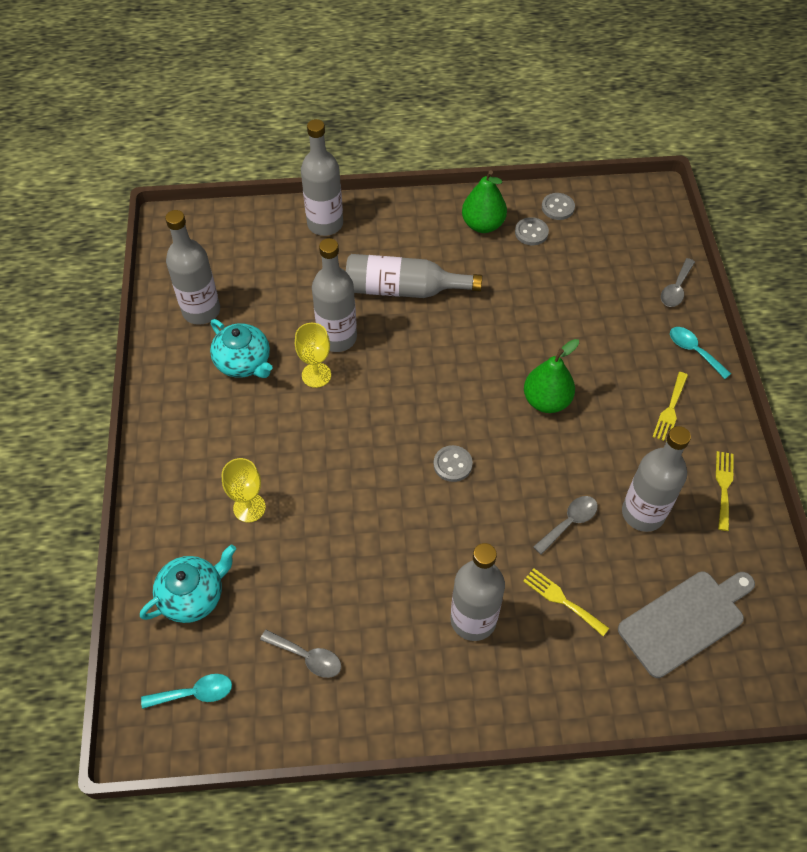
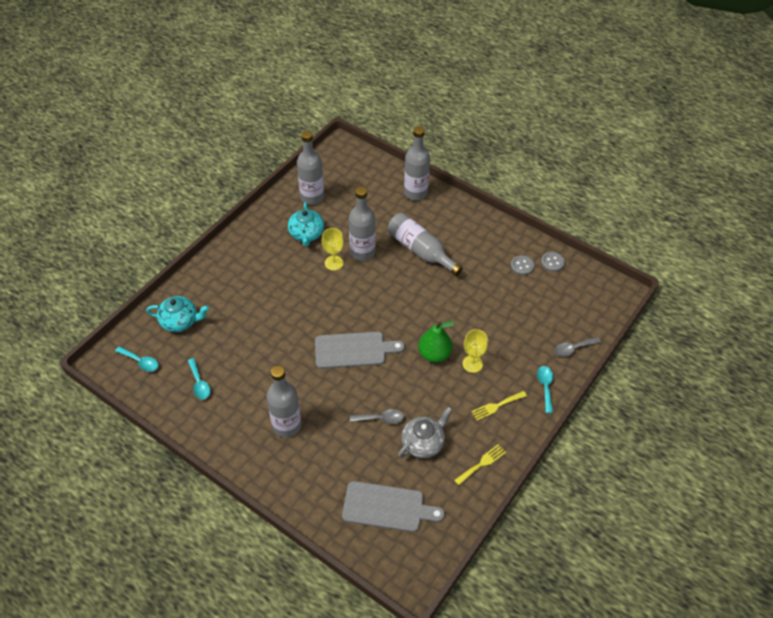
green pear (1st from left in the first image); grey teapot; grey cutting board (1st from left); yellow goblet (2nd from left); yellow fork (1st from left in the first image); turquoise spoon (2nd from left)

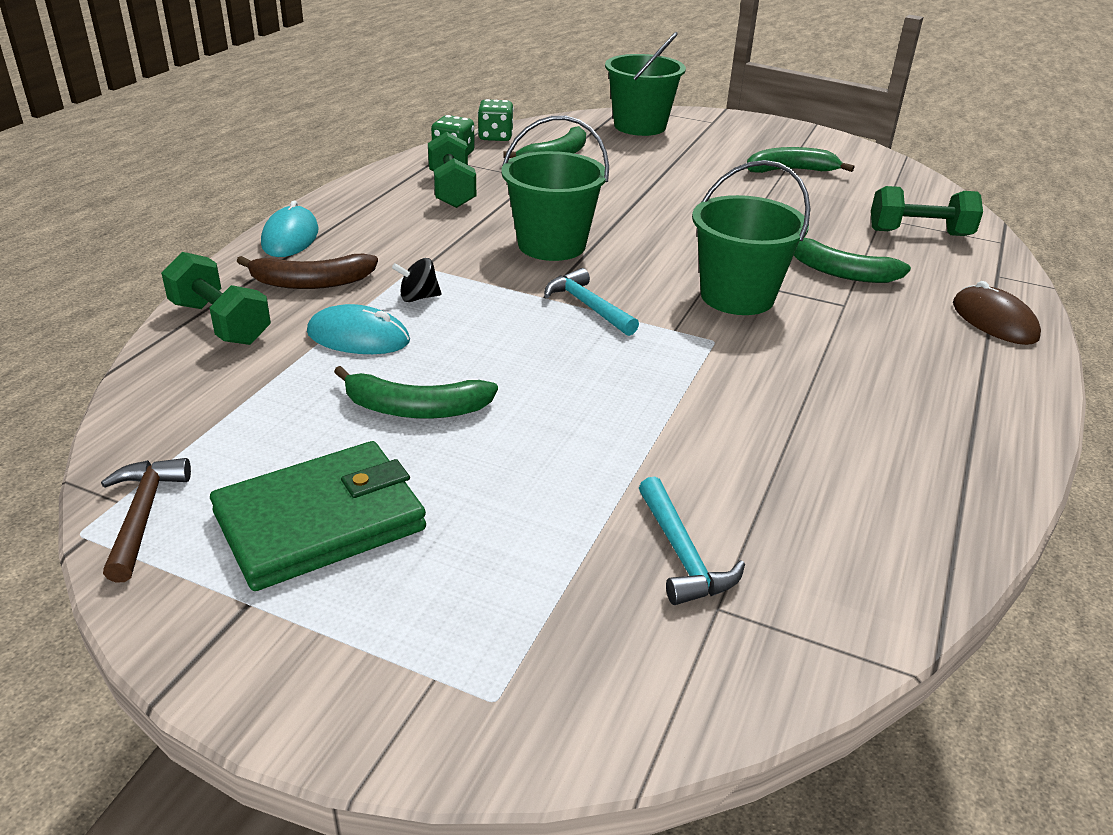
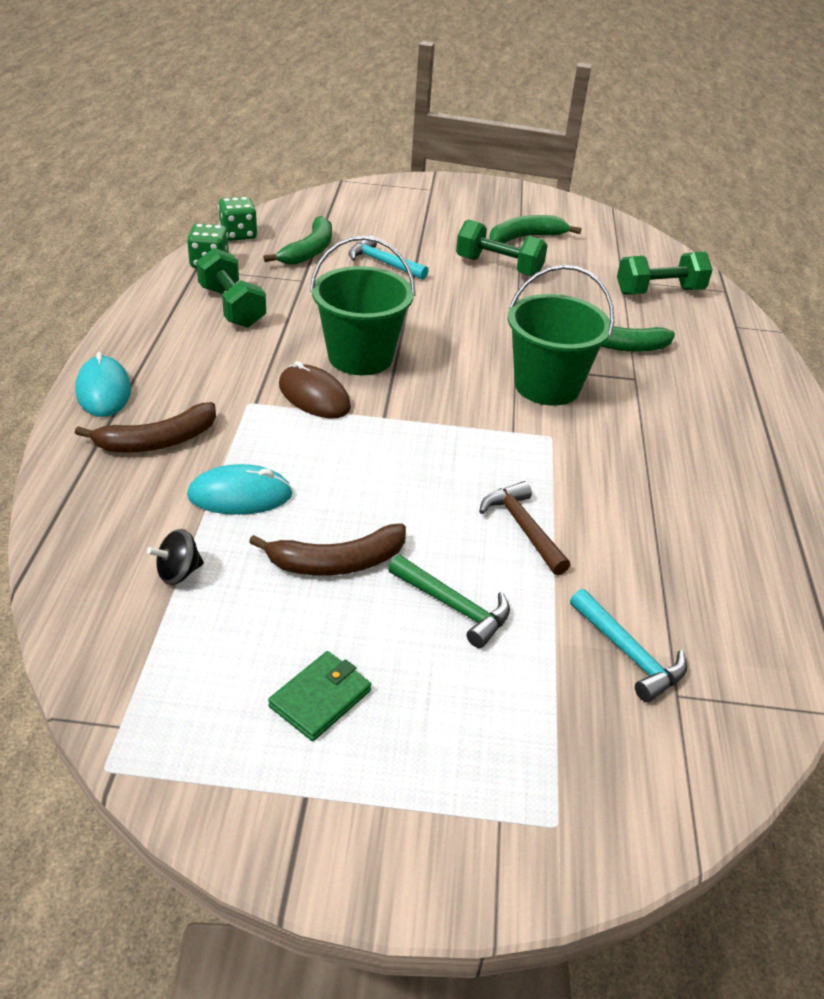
green bucket (2nd from left in the first image); green dumbbell (2nd from left); black spinning top; turquoise hammer (1st from left); brown mouse; brown banana (2nd from left); green wallet; brown hammer; green hammer

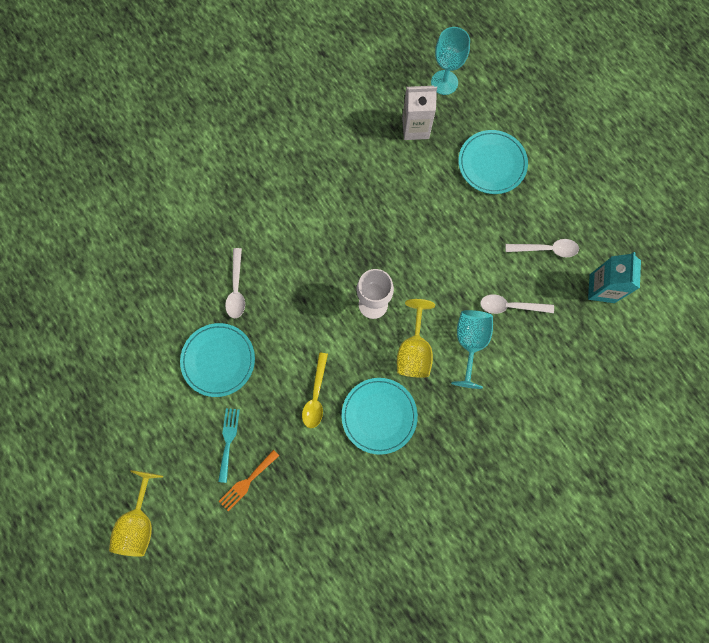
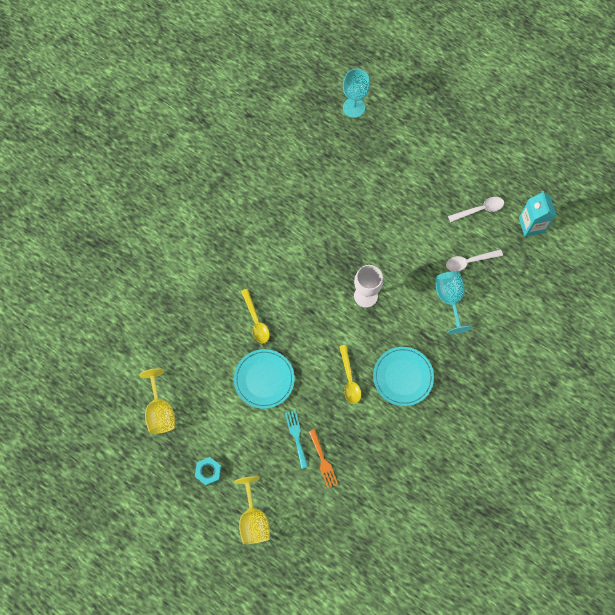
white carton; turquoise plate (3rd from left in the first image); yellow spoon (1st from left); yellow goblet (1st from left); orange fork; turquoise nut

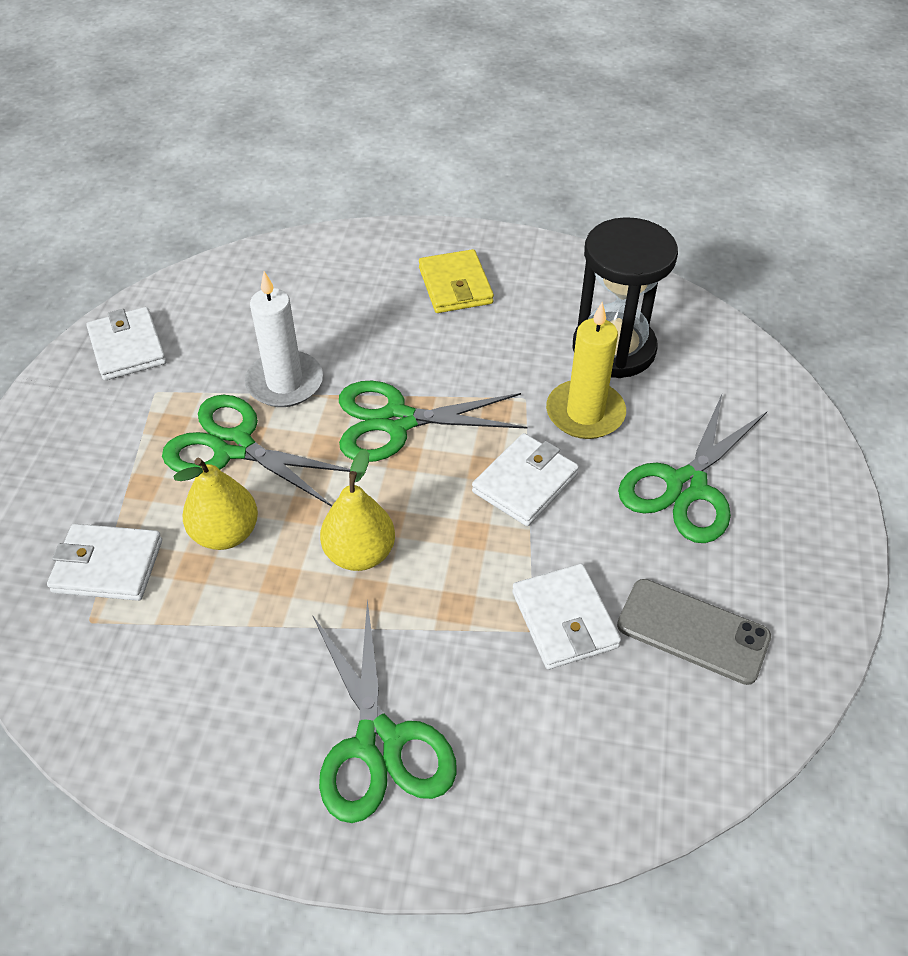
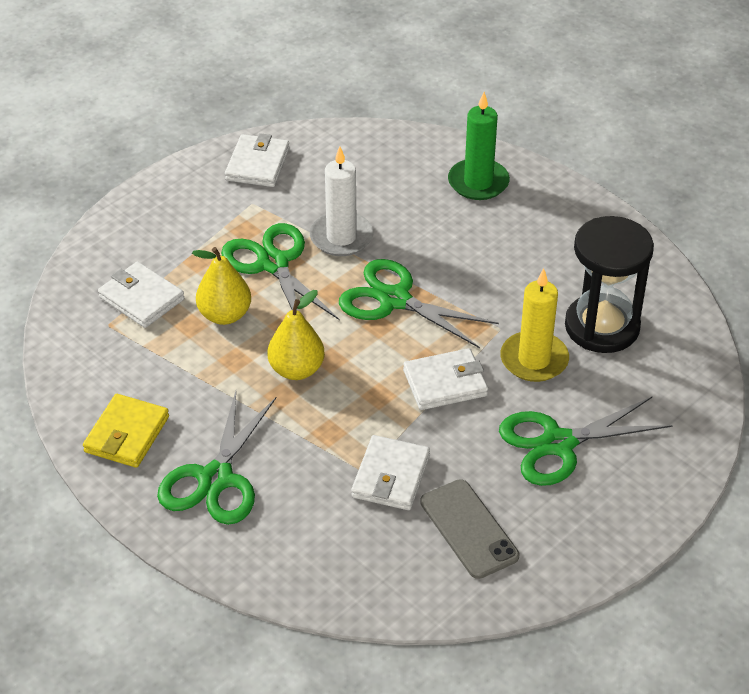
yellow wallet; green candle

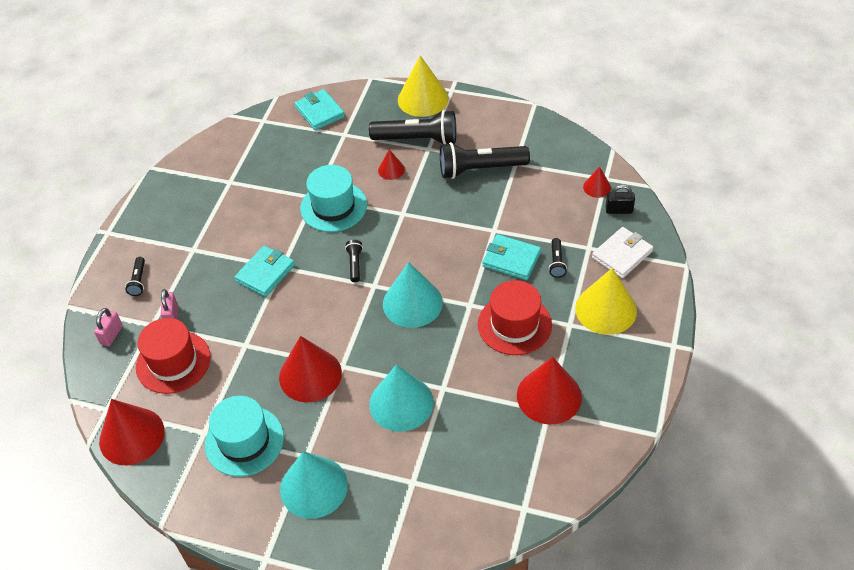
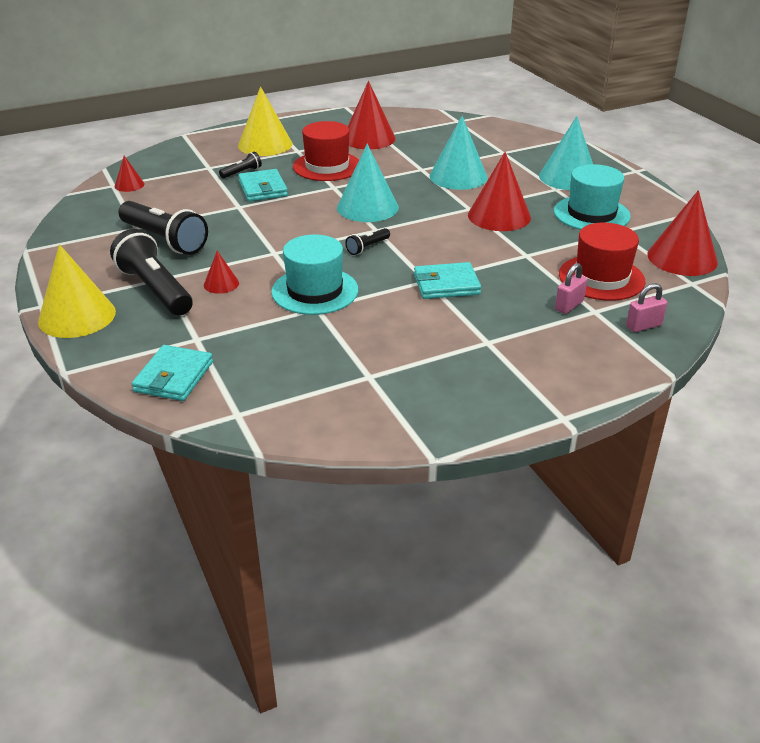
black padlock; white wallet; black flashlight (1st from left in the first image)

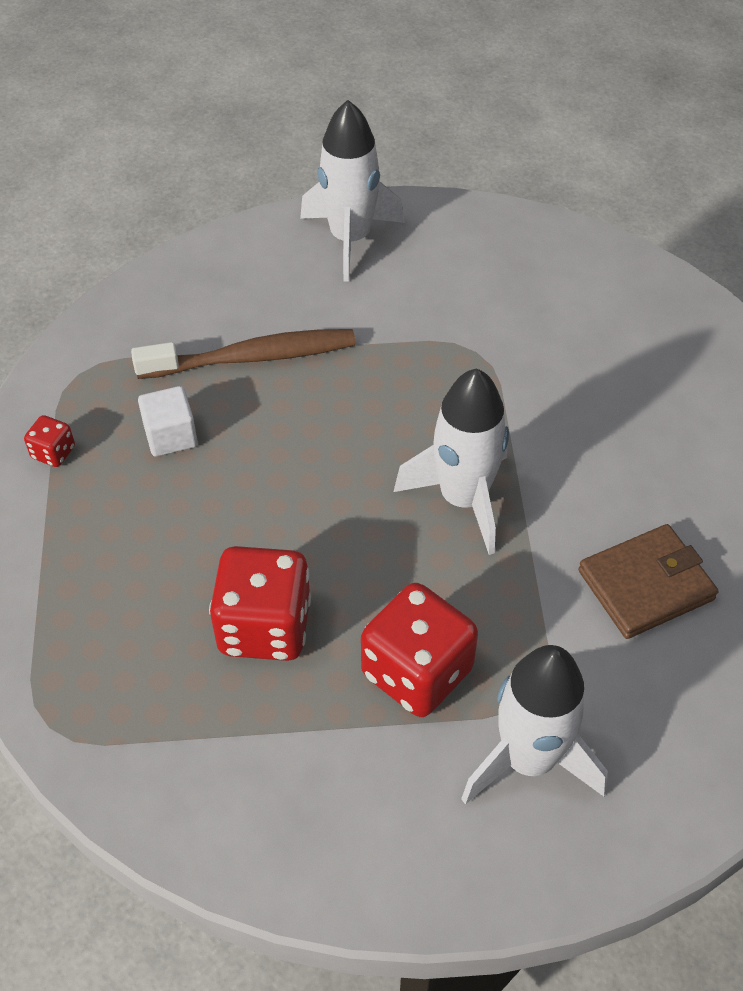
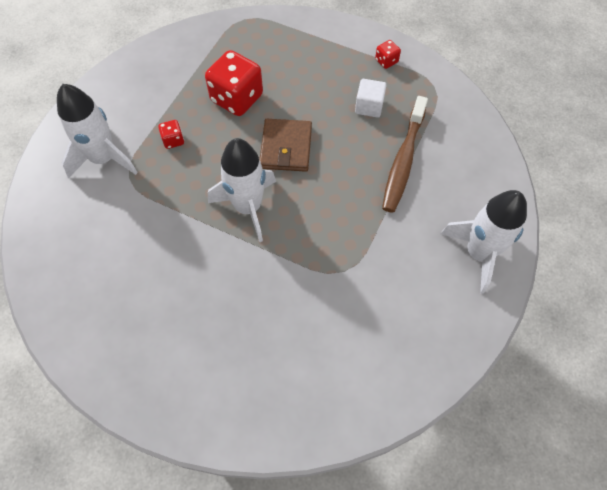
brown wallet; red dice (1st from left)

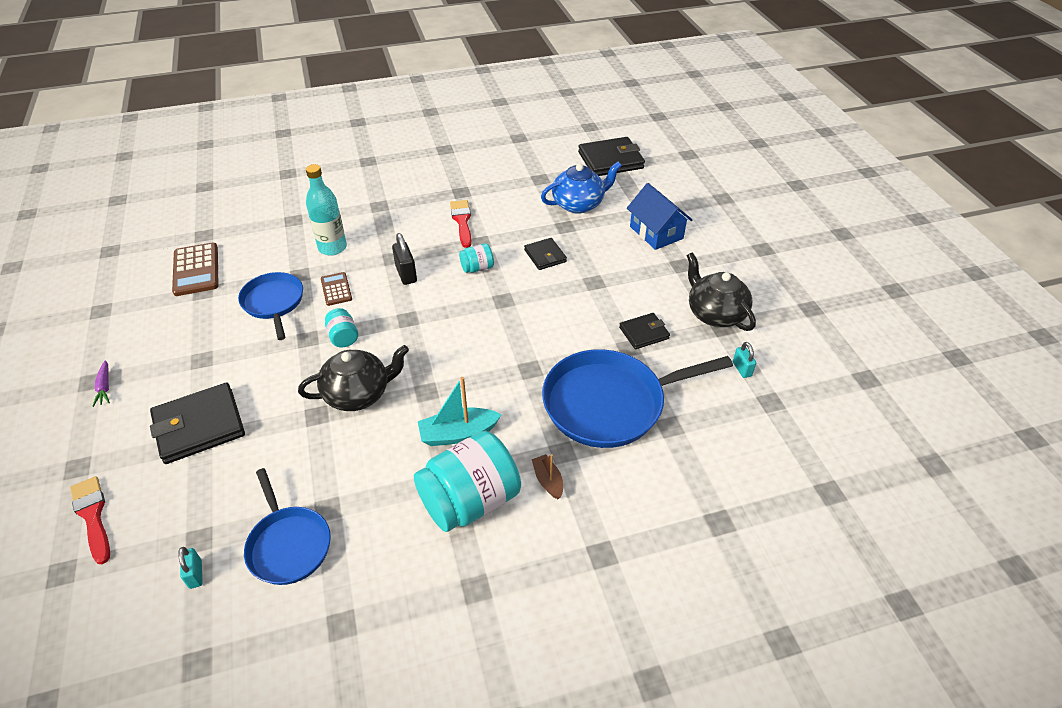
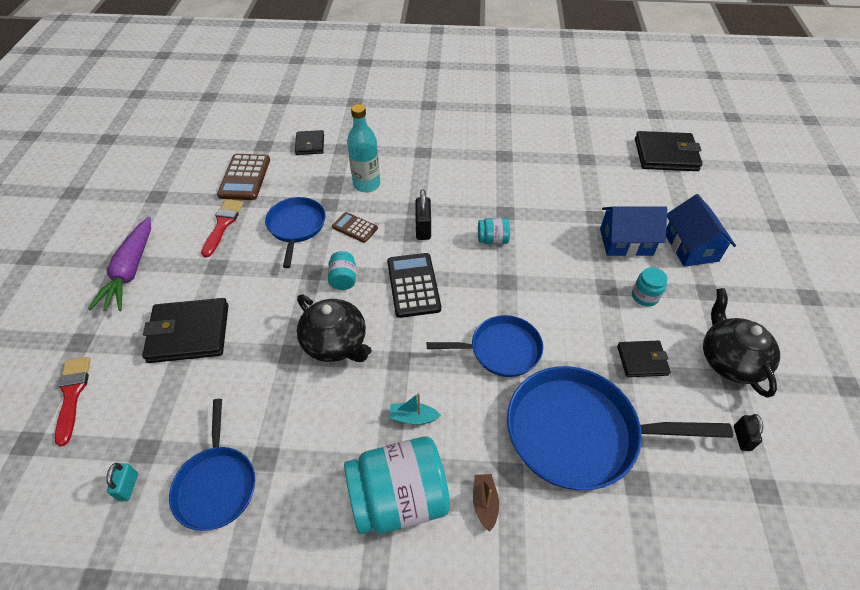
blue teapot; red brush (2nd from left); black wallet (2nd from left); brown calculator (2nd from left); black padlock (2nd from left); black teapot (1st from left); purple carrot; turquoise boat; blue house (1st from left); black calculator; turquoise jar (4th from left); blue pan (3rd from left)

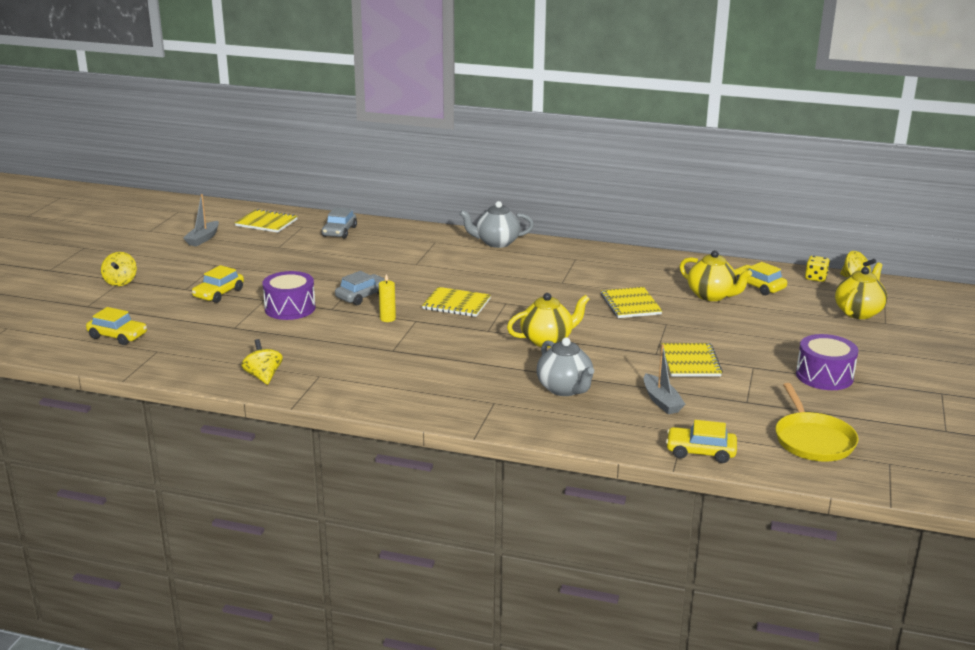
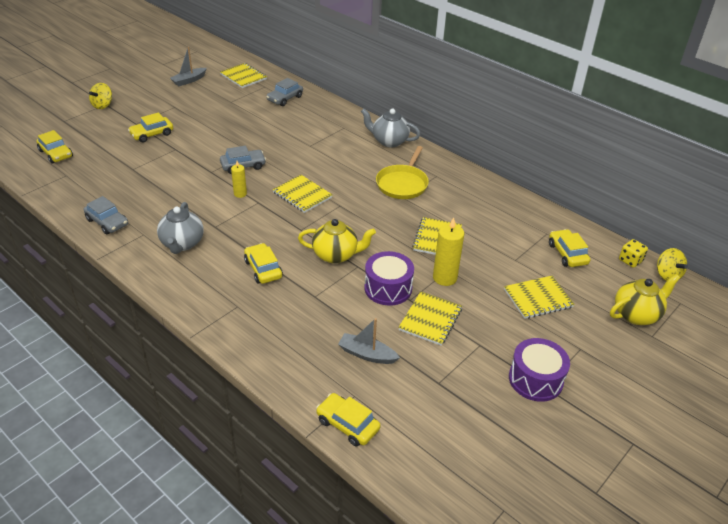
yellow teapot (2nd from left in the first image); purple drum (1st from left); grey teapot (1st from left); grey car (1st from left); grey boat (2nd from left); yellow pan; yellow candle (2nd from left); yellow car (3rd from left); yellow notebook (5th from left)

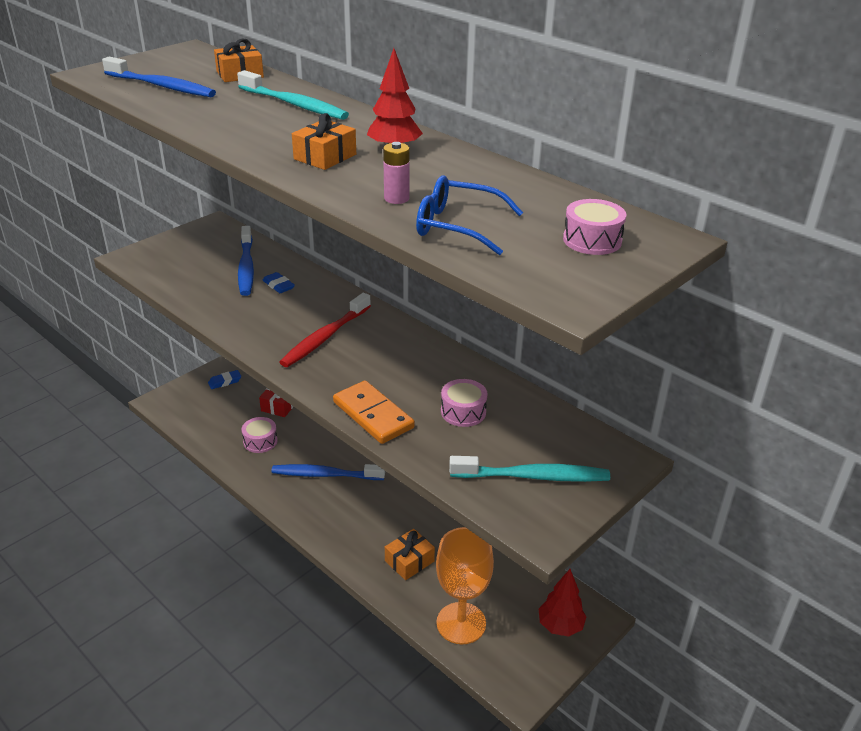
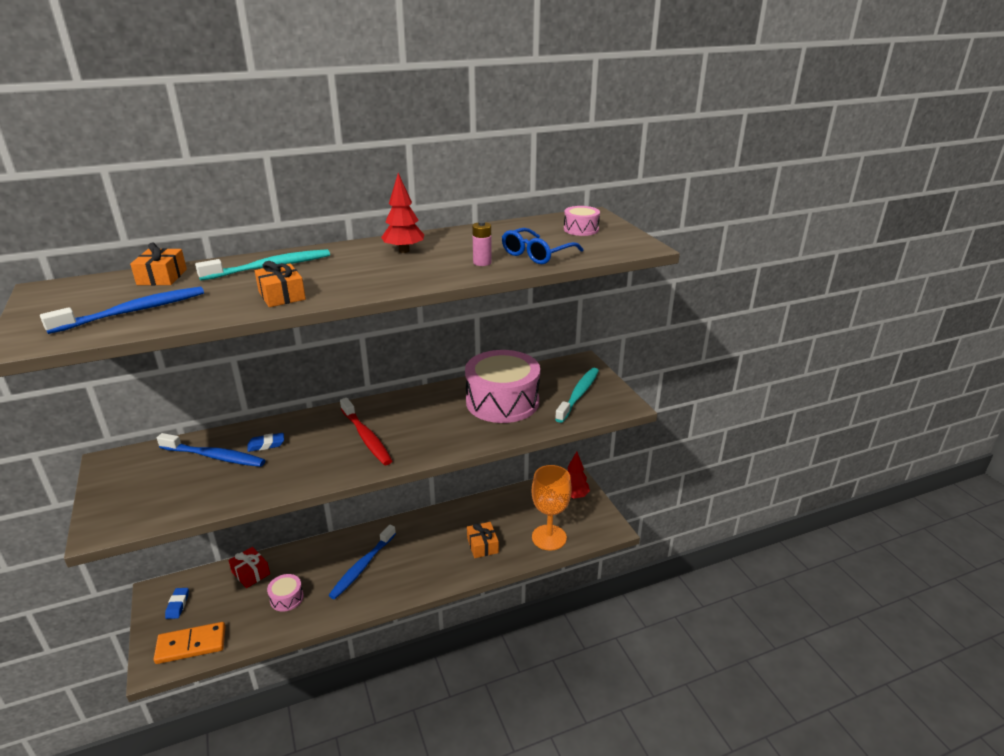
orange gift (2nd from left); pink drum (2nd from left); orange domino

